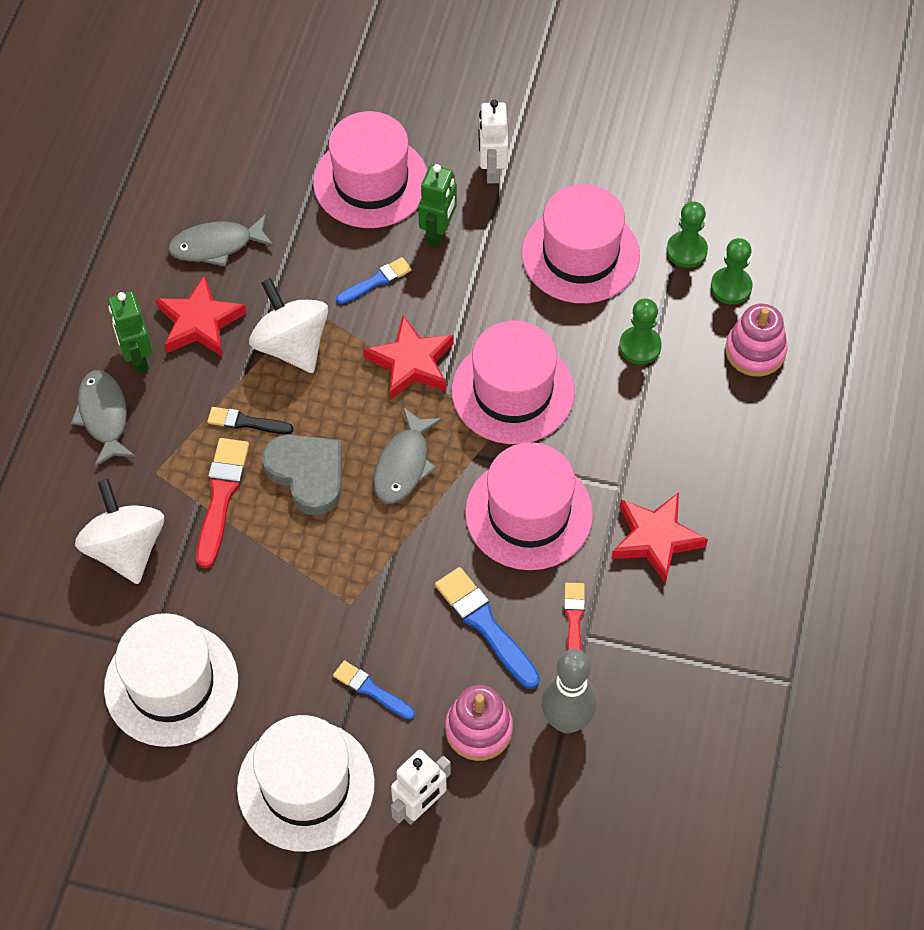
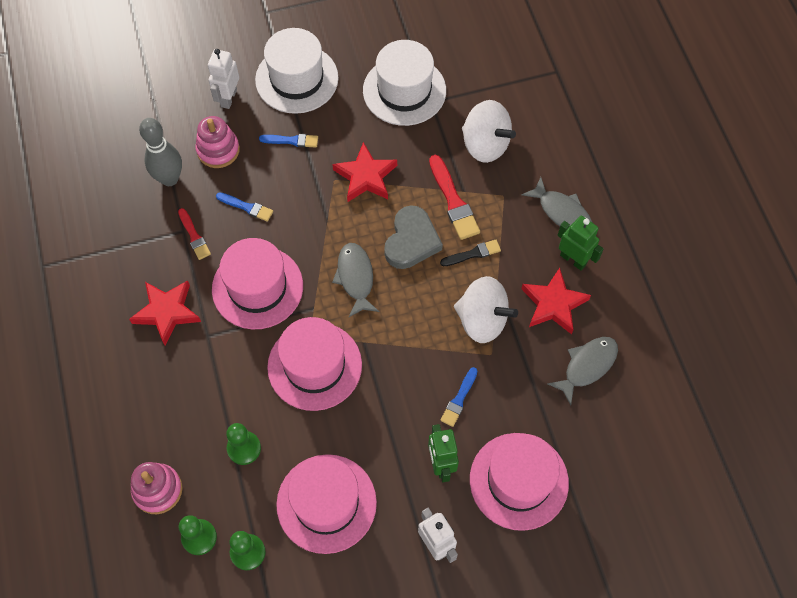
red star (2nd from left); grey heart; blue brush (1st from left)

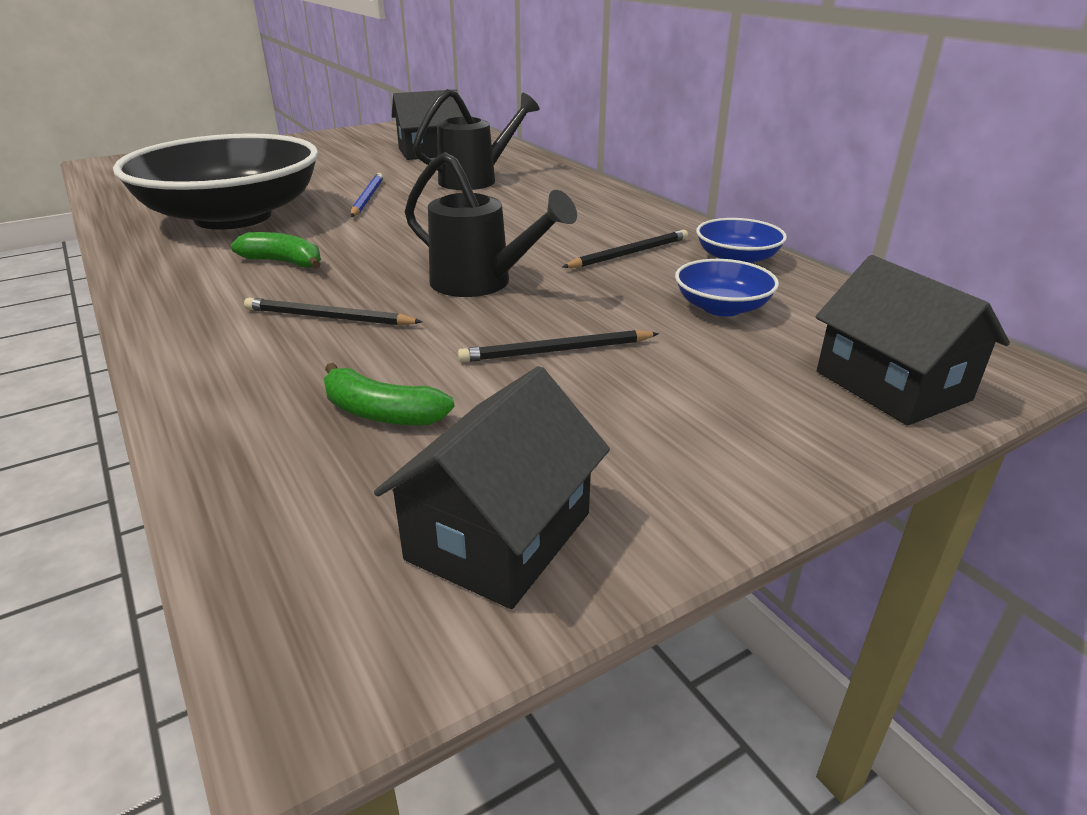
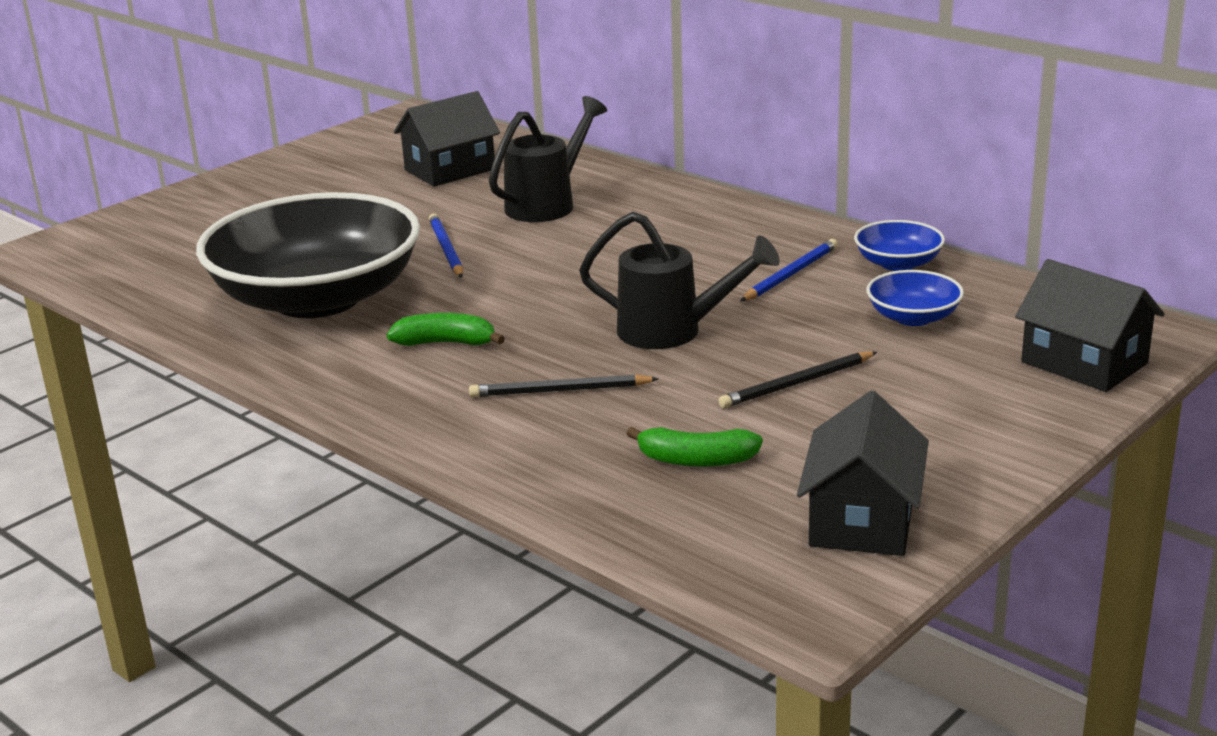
blue pencil (2nd from left)

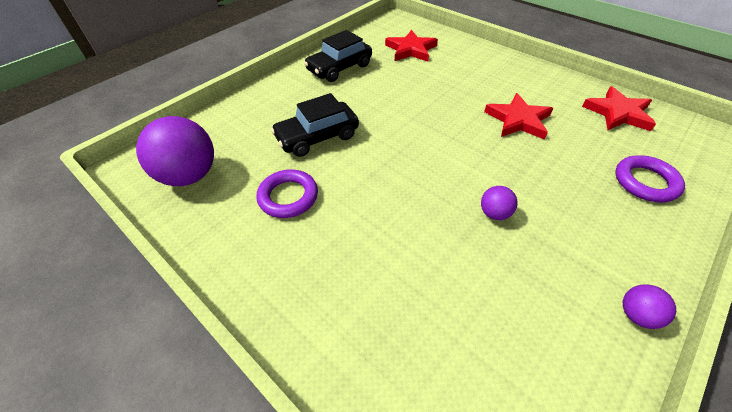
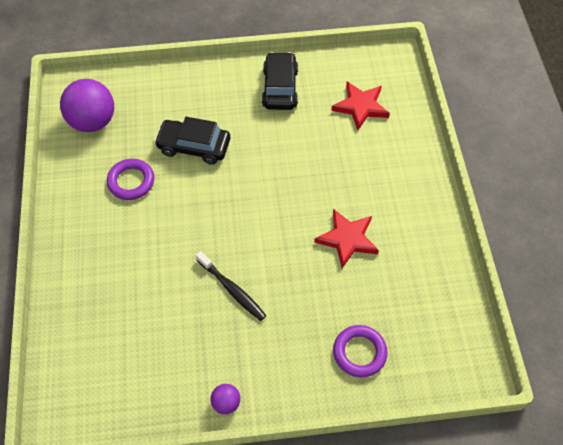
black car (2nd from left); red star (3rd from left in the first image); black toothbrush

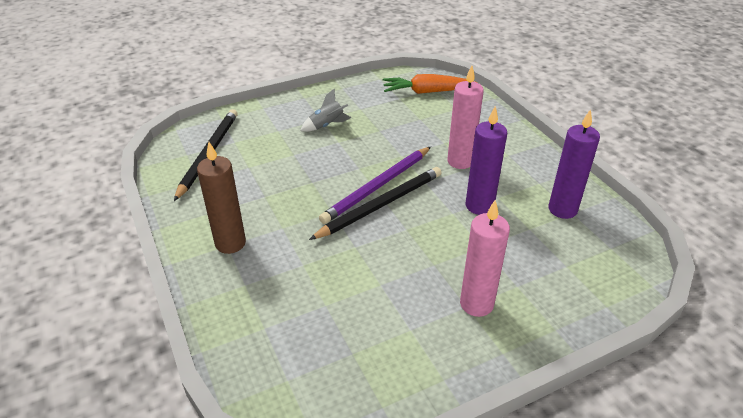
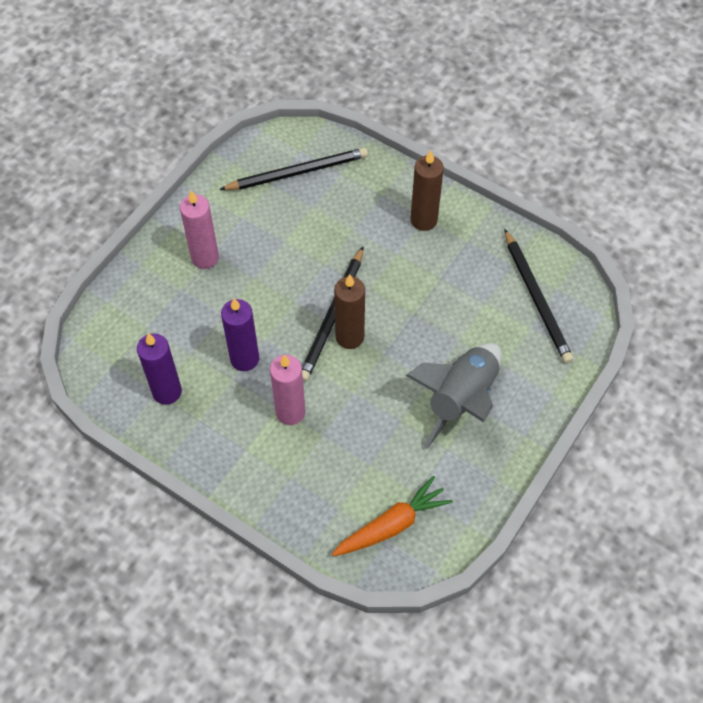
grey rocket; brown candle (1st from left); black pencil (1st from left)

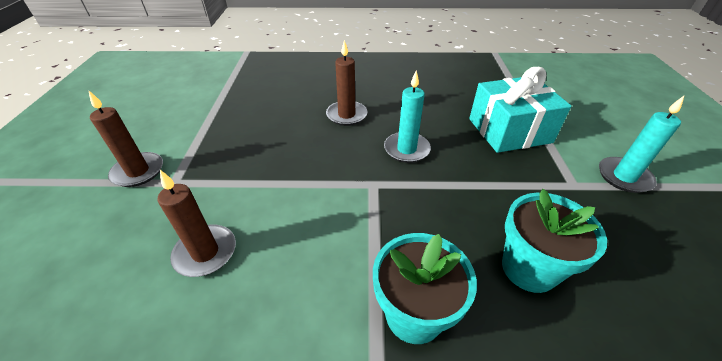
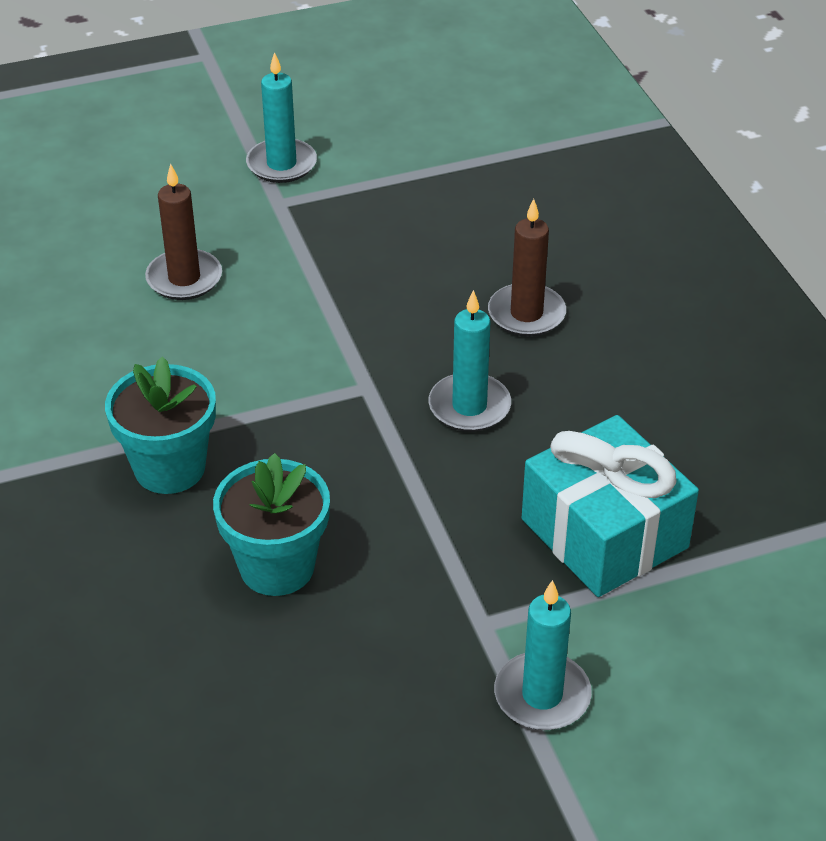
turquoise candle (1st from left)

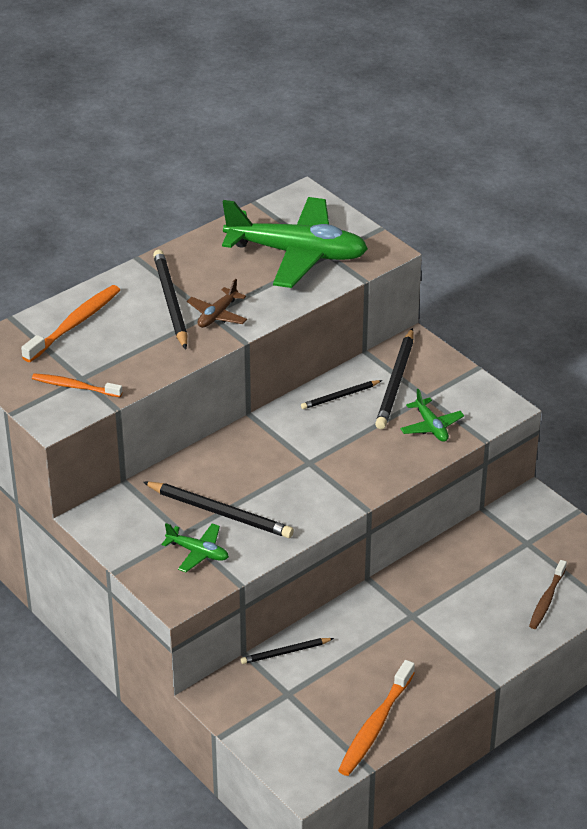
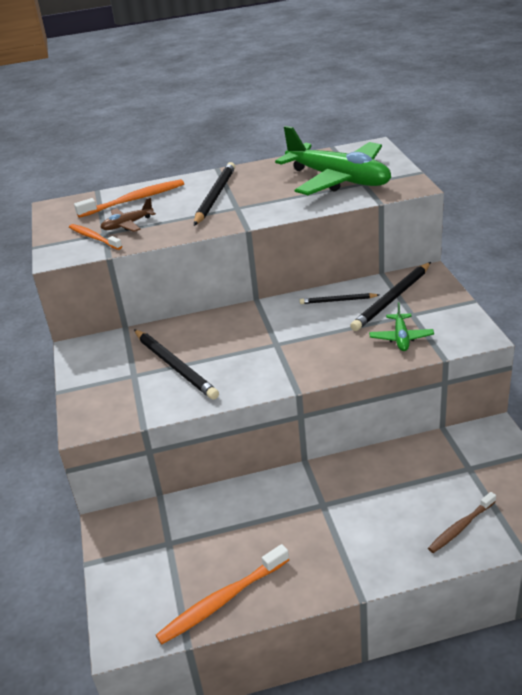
brown plane; green plane (1st from left in the first image); black pencil (3rd from left in the first image)

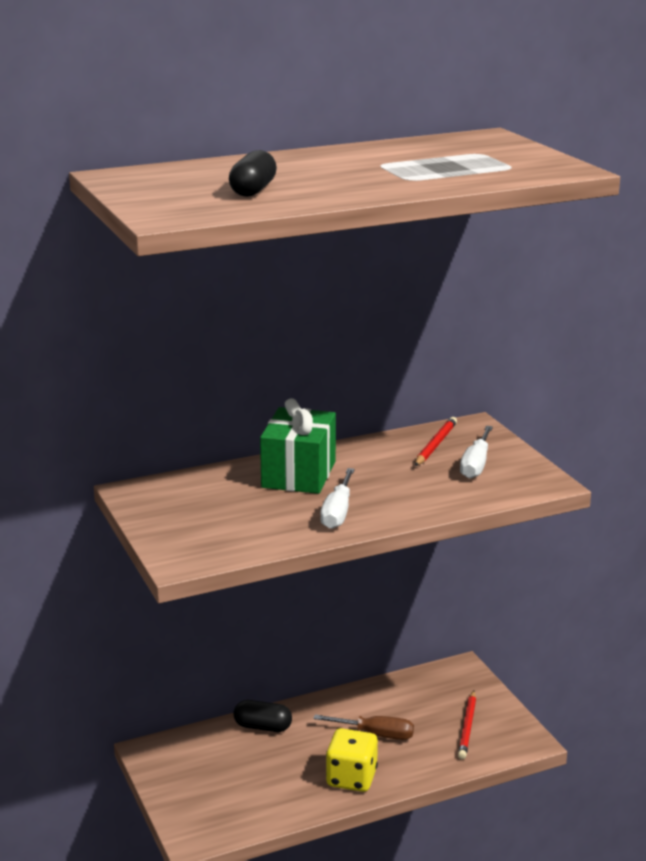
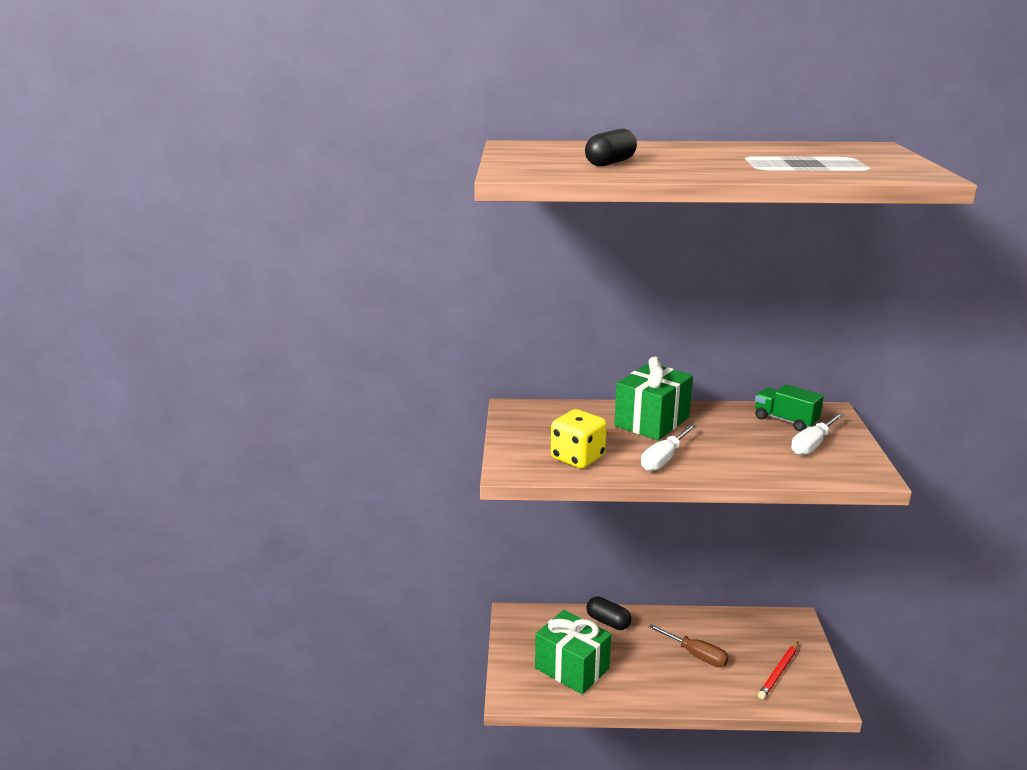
green truck; yellow dice; green gift (1st from left)

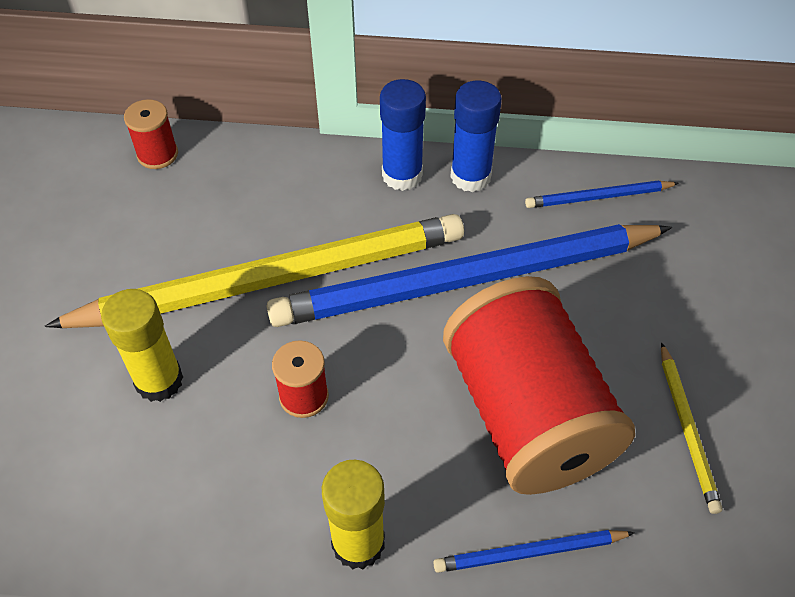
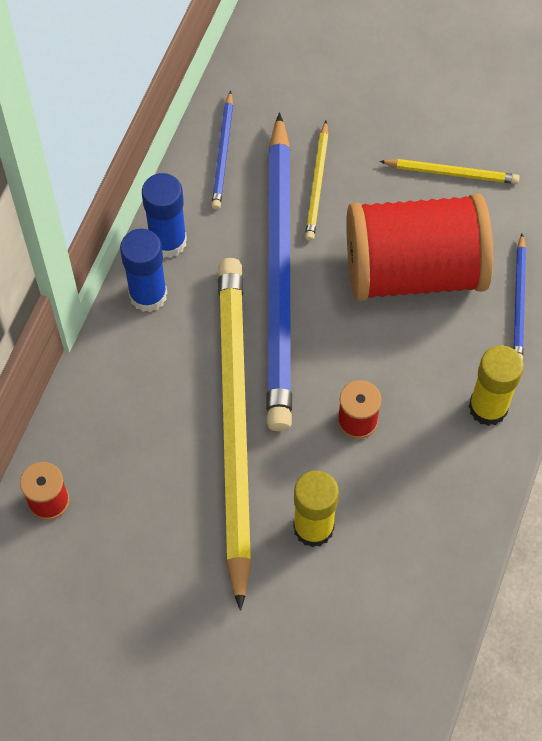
yellow pencil (2nd from left)

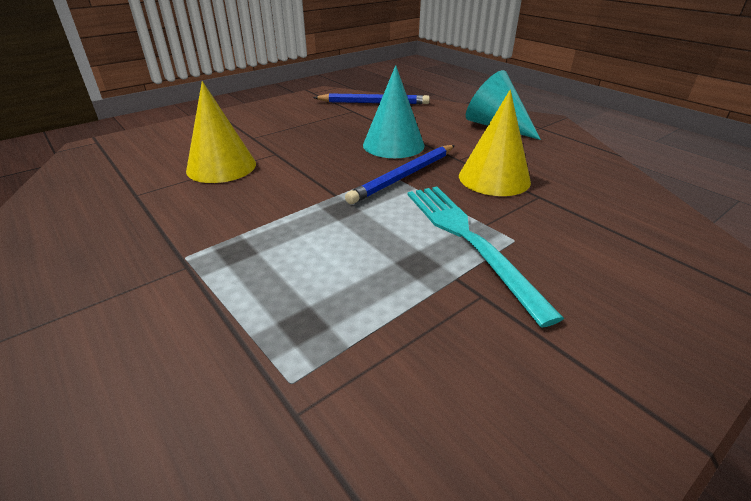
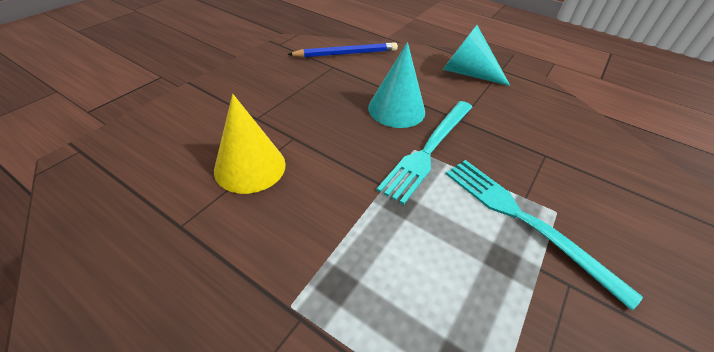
yellow cone (2nd from left in the first image); turquoise fork (1st from left)

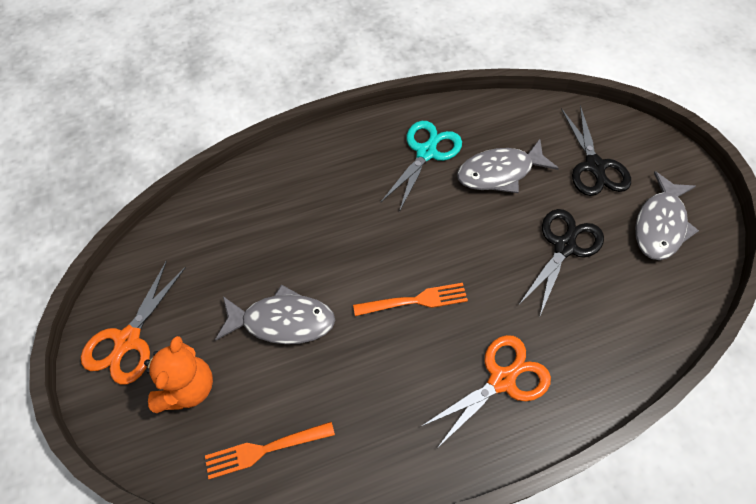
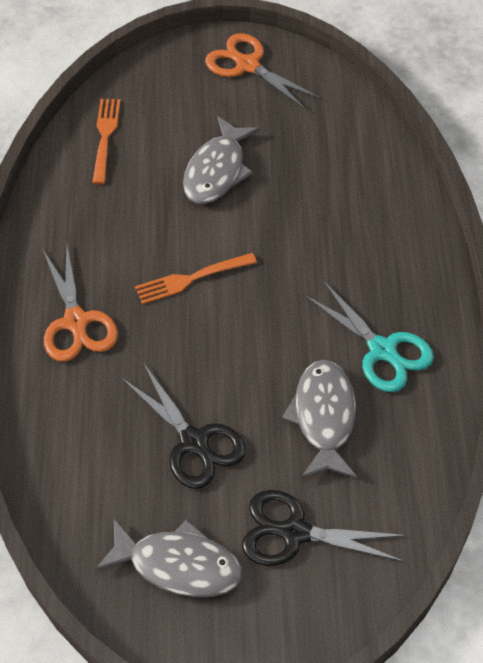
grey fish (1st from left); orange fork (2nd from left); orange teddy bear

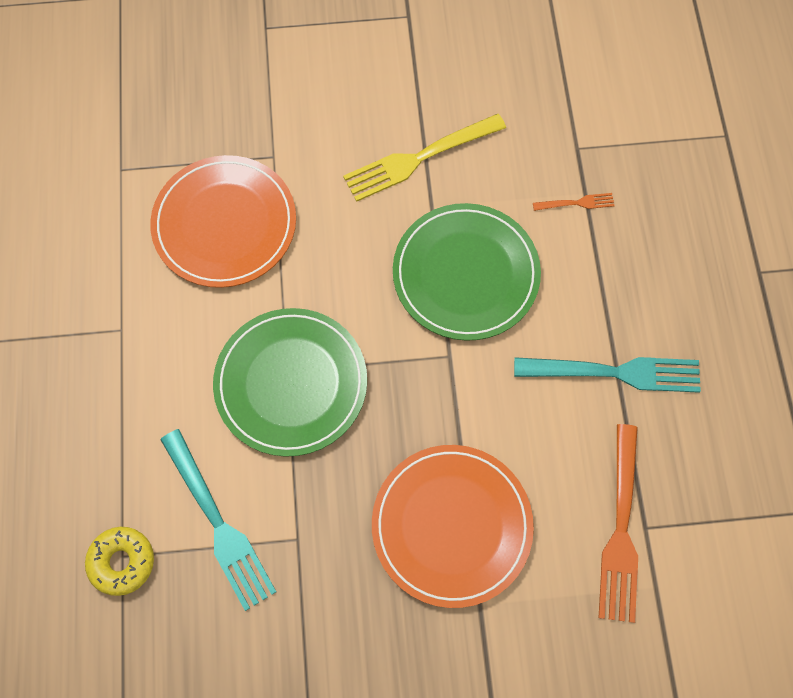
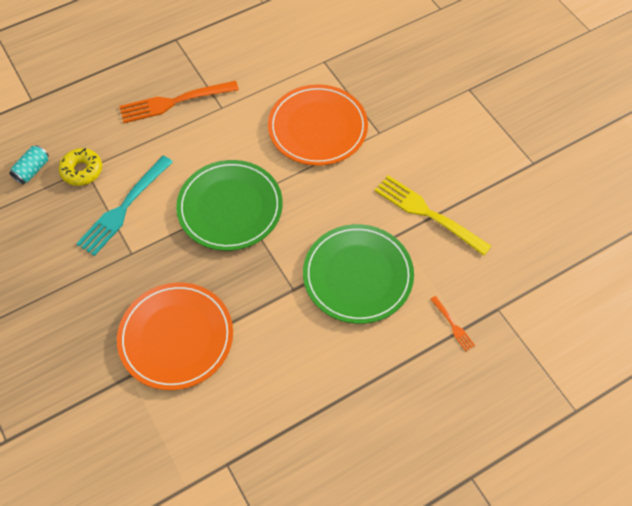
turquoise fork (2nd from left in the first image); orange fork (1st from left); turquoise can

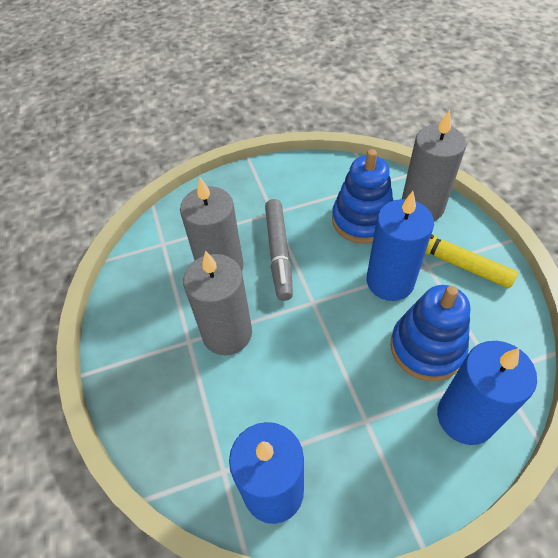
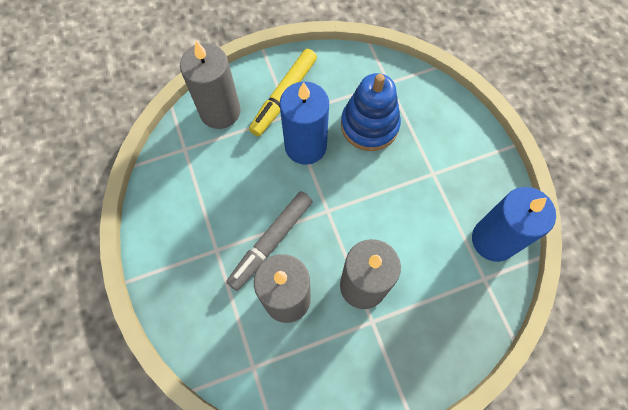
blue stacking toy (1st from left in the first image); grey marker; blue candle (3rd from left in the first image)

